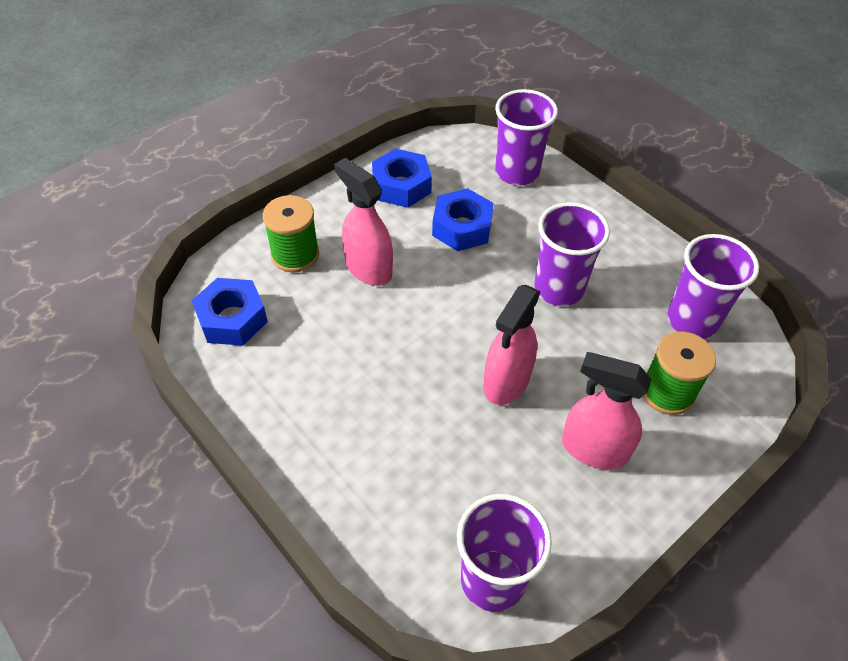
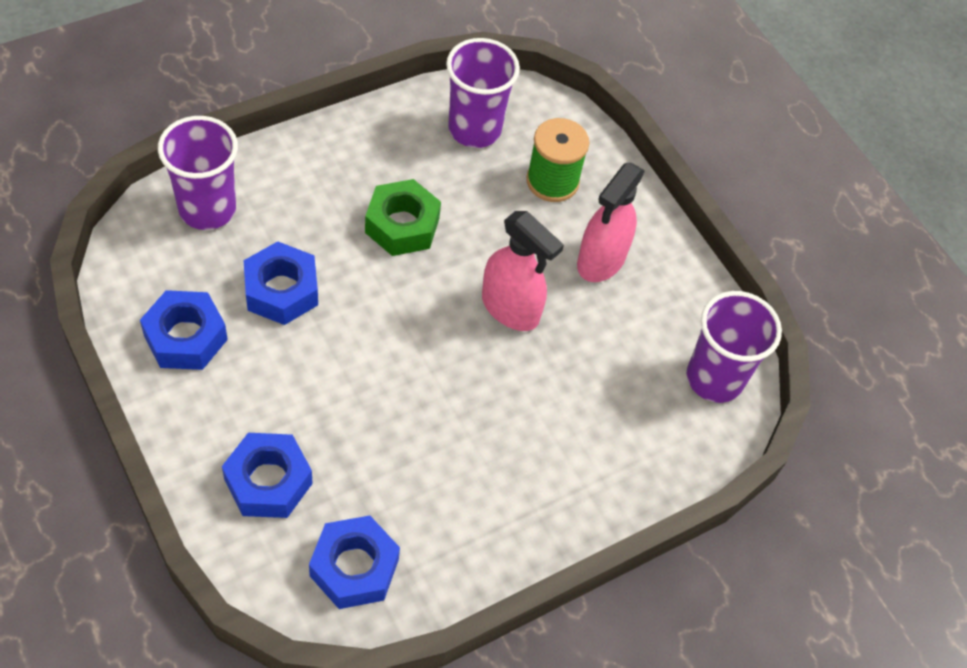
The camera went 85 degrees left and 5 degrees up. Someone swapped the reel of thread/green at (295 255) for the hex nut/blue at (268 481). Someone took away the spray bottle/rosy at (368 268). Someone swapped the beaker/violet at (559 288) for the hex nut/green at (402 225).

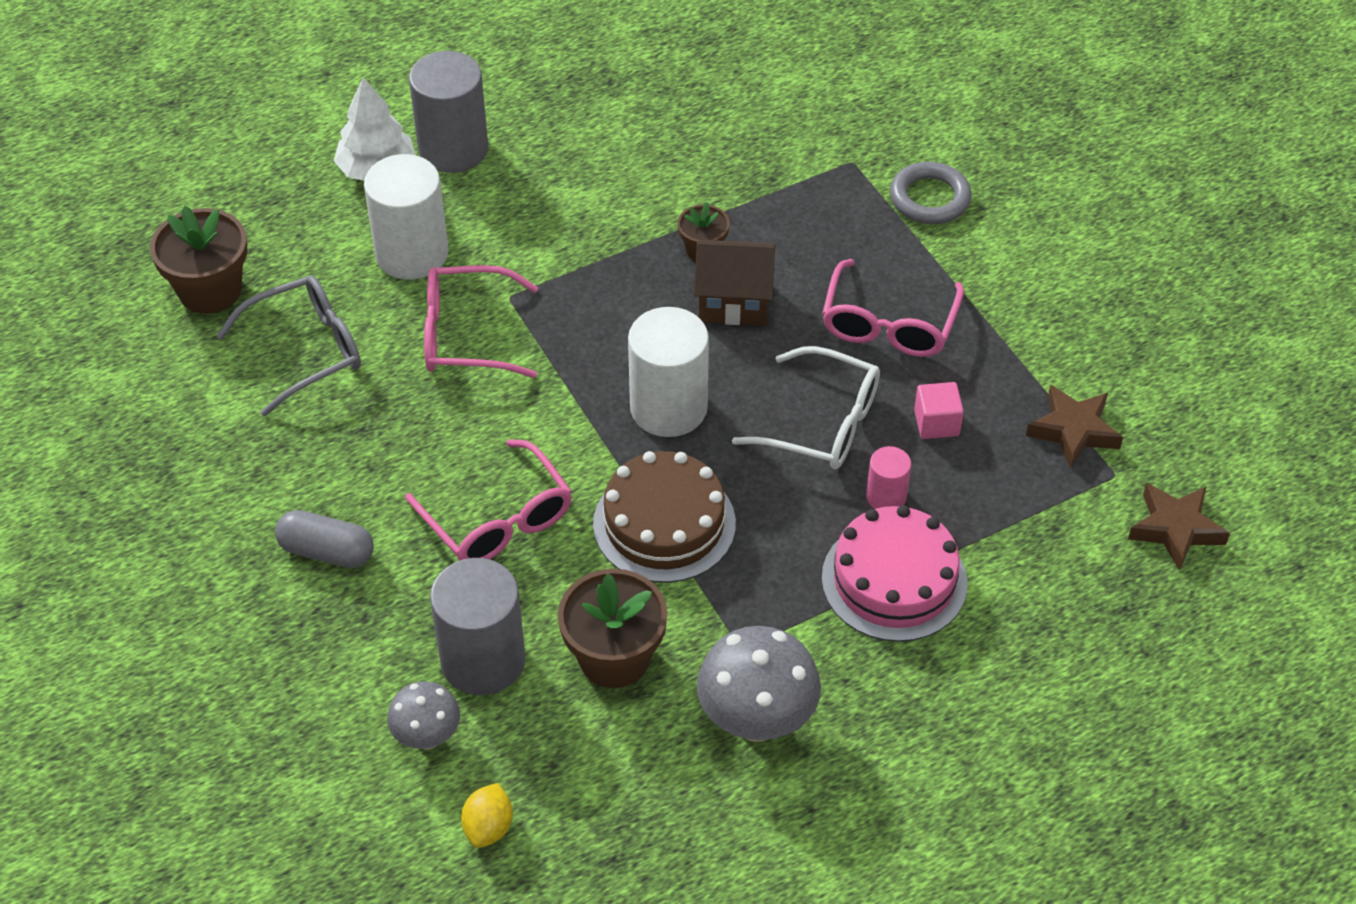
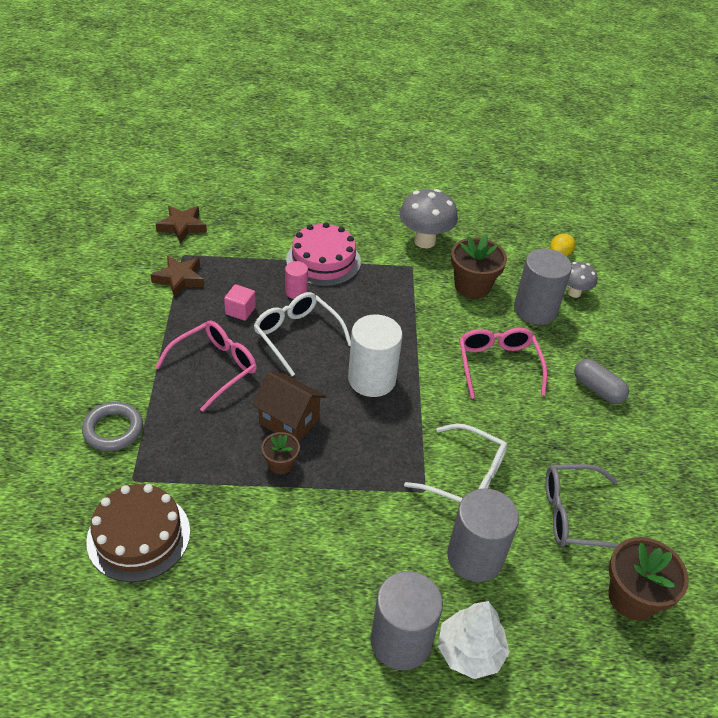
The camera went 155 degrees left and 5 degrees down. Someone repainted the solid cylinder/white at (412 254), which became the solid cylinder/gray at (475 557). Someone repainted the spectacles/rosy at (468 335), which became the spectacles/white at (464 477). Someone carried the gateau/brown from (664 524) to (138 536).

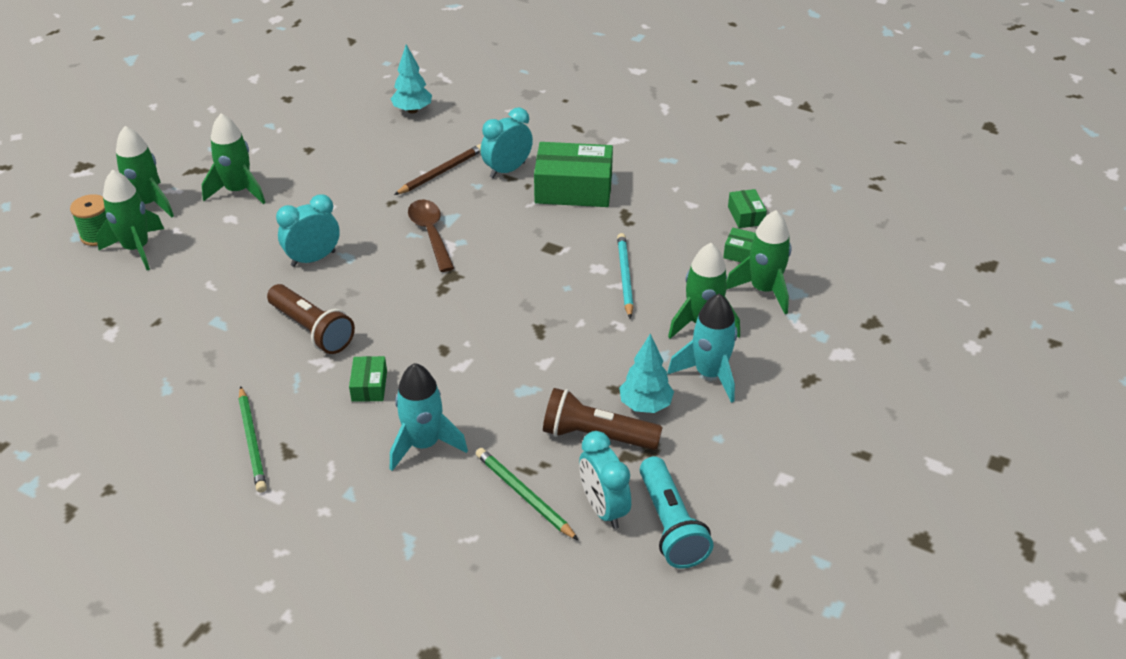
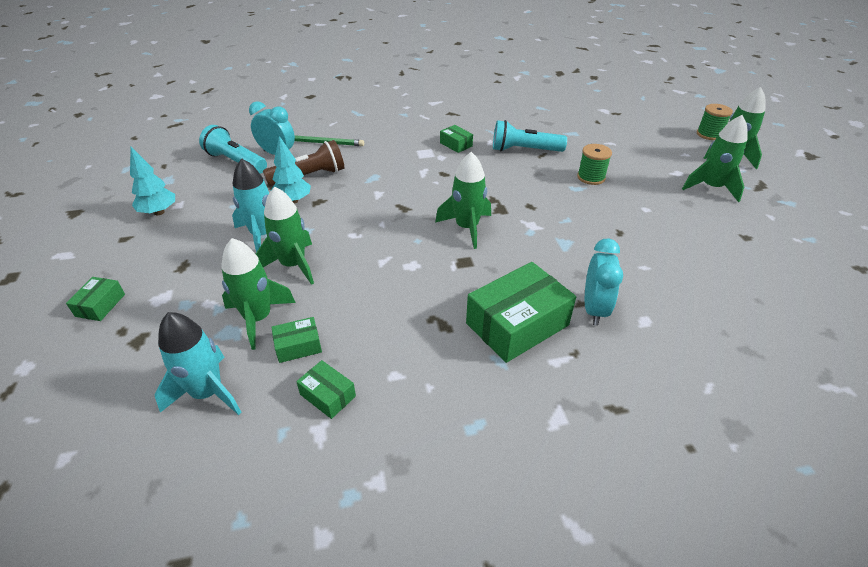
The camera went 140 degrees right and 0 degrees up. Someone carried the rocket/green from (137 249) to (467 228). Someone took away the wooden pencil/green at (252 441). Someone repainted the flashlight/brown at (312 330), which became the flashlight/aqua at (524 150). Someone swapped the alarm clock/aqua at (313 259) for the reel of thread/green at (591 177). Someone carried the rocket/aqua from (424 444) to (208 393). Someone carried the toy tree/aqua from (412 110) to (159 212). Someone took away the wooden pencil/brown at (441 172). Someone took away the spoon/brown at (431 234). Someone took away the wooden pencil/aqua at (624 277). Someone put down the package/green at (100 305).

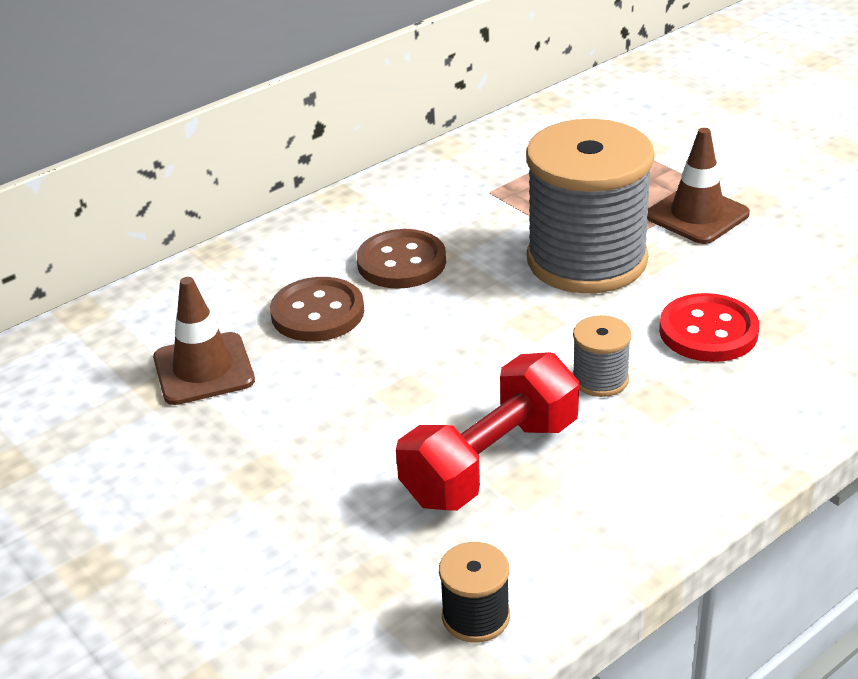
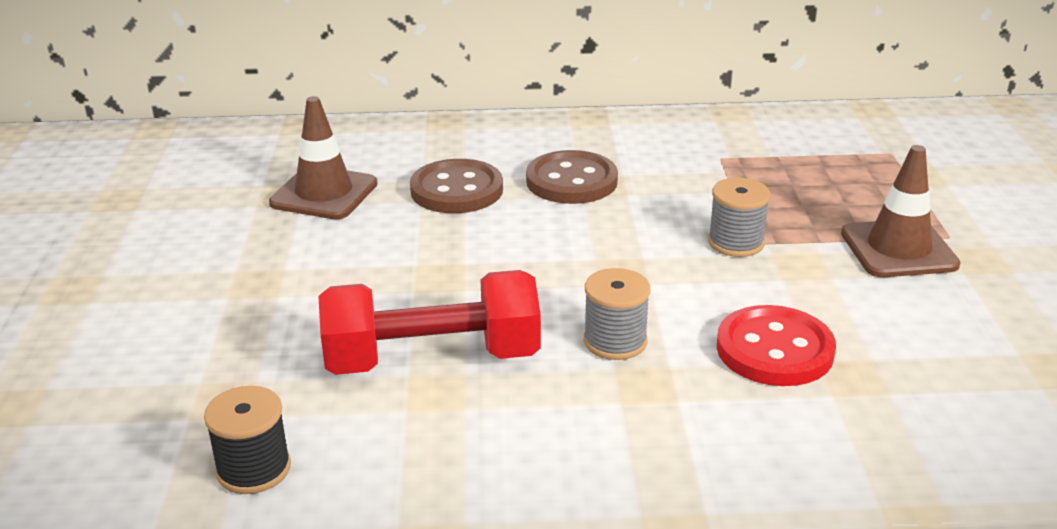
The camera went 35 degrees right and 5 degrees down. Someone scaled the reel of thread/gray at (586 260) by 0.42.

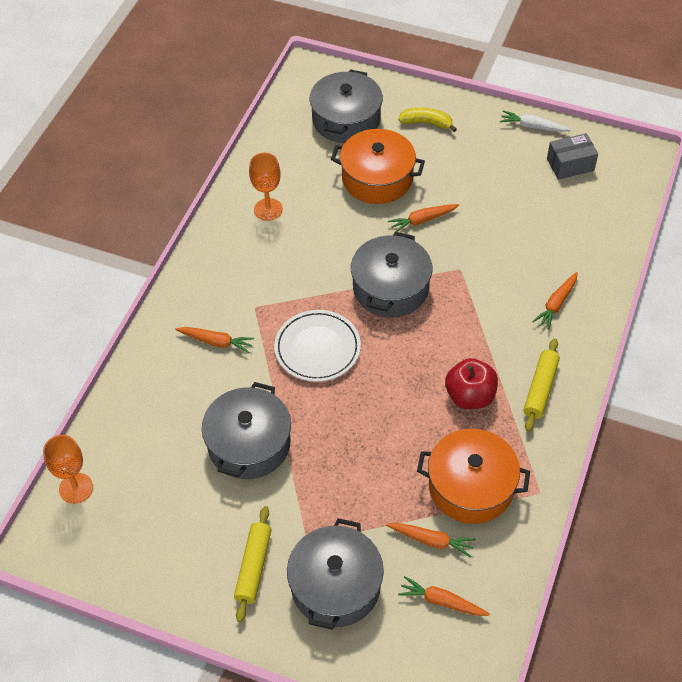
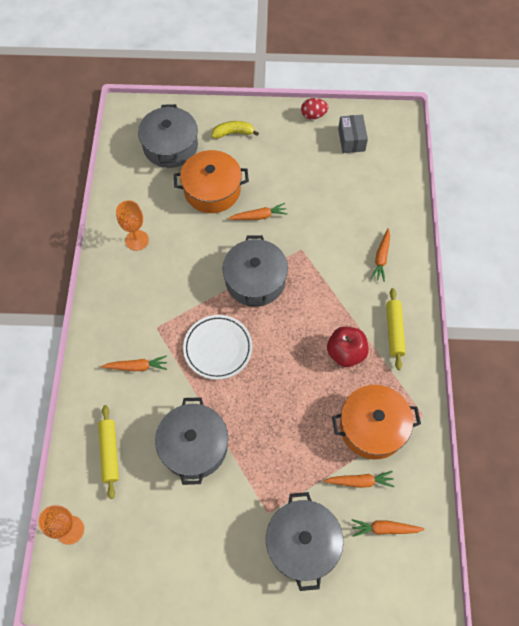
The camera went 20 degrees left and 10 degrees up. Someone carried the dough roller/yellow from (254 567) to (110 452). Someone rotated the carrot/bright orange at (422 220) by 150 degrees counterclockwise. Someone swapped the carrot/white at (533 127) for the egg/scarlet at (313 115). Someone rotated the package/gray at (570 165) by 60 degrees counterclockwise.

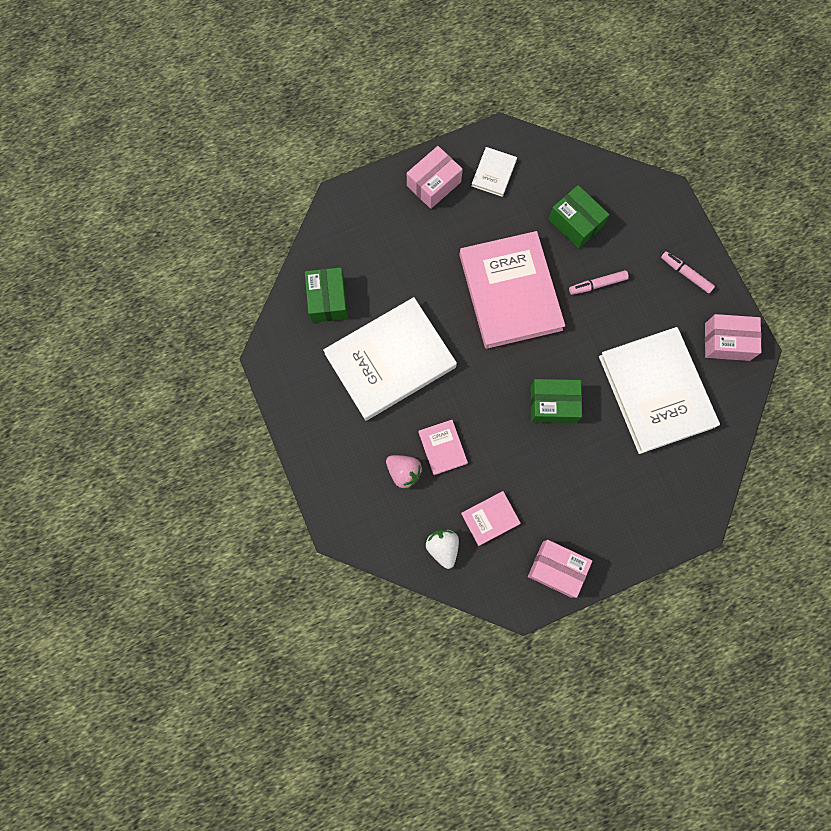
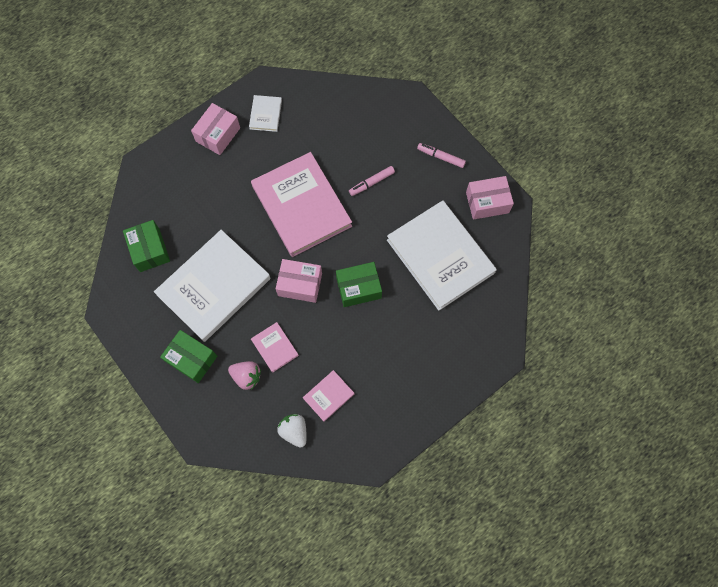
The camera went 15 degrees left and 5 degrees down. Someone carried the package/rosy from (557 569) to (300 284). Someone carried the package/green from (575 223) to (192 359).

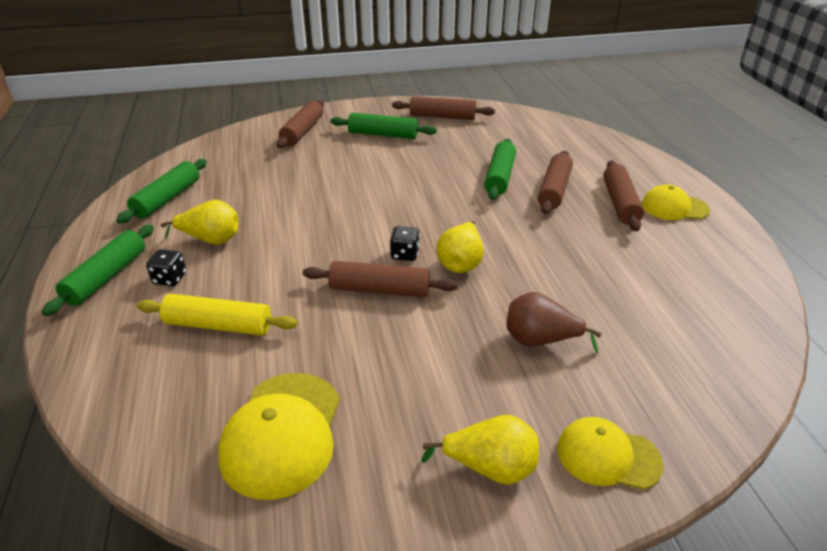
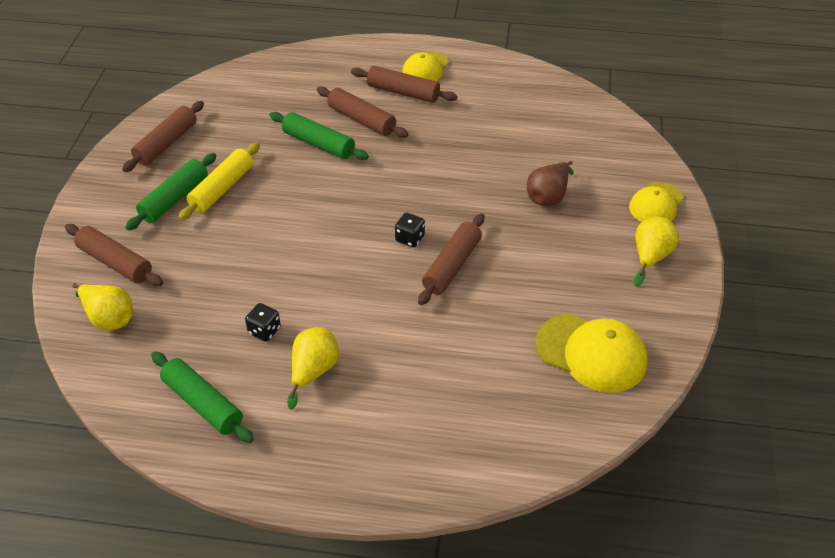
The camera went 70 degrees left and 10 degrees up. Someone took away the dough roller/green at (106 277). Someone carried the dough roller/yellow from (218 326) to (222 188). Someone carried the dice/black from (169 279) to (264 331). Someone carried the pear fruit/yellow from (461 263) to (108 318).

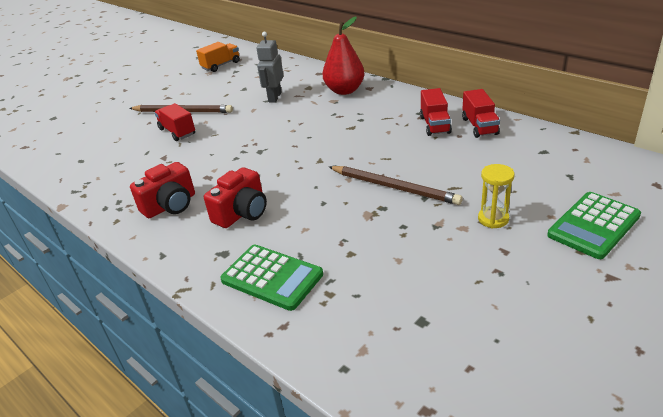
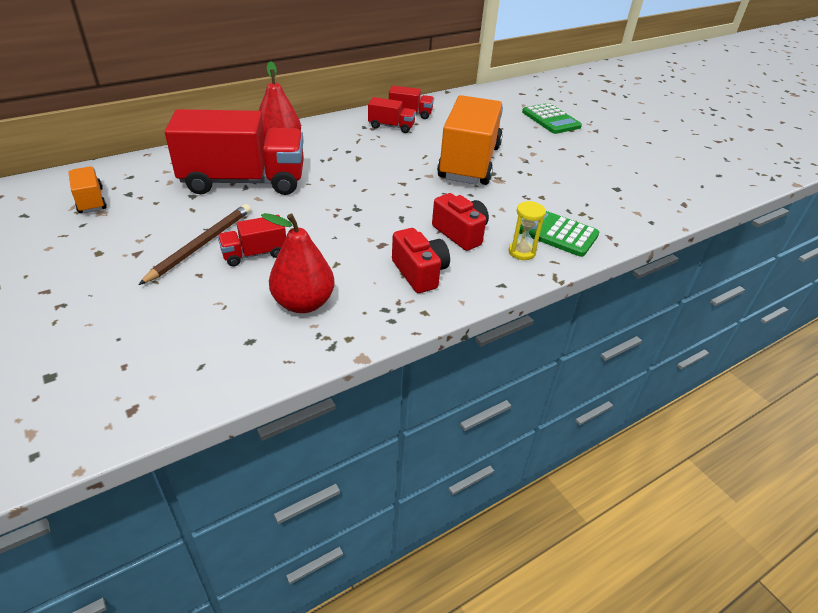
The camera went 80 degrees left and 5 degrees up. Someone rotated the pocket calculator/green at (272 277) by 105 degrees counterclockwise. Someone swapped the robot/gray at (274 97) for the lorry/scarlet at (244 181). Someone swapped the wooden pencil/brown at (394 187) for the lorry/bright orange at (469 163). Someone carried the hourglass/yellow from (493 219) to (521 252). Someone put down the pear fruit/scarlet at (303 303).

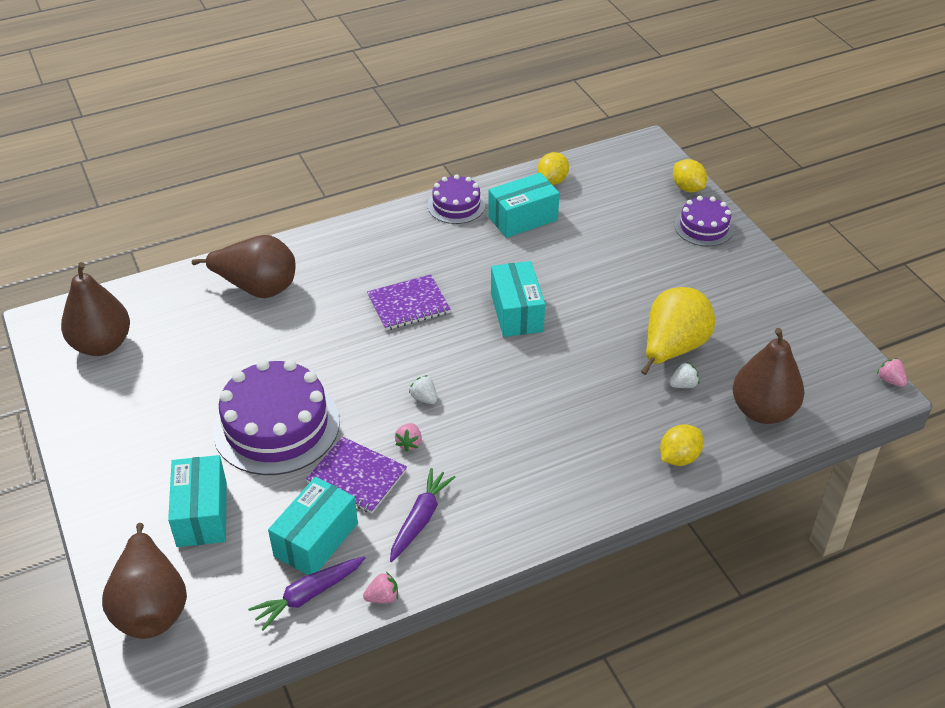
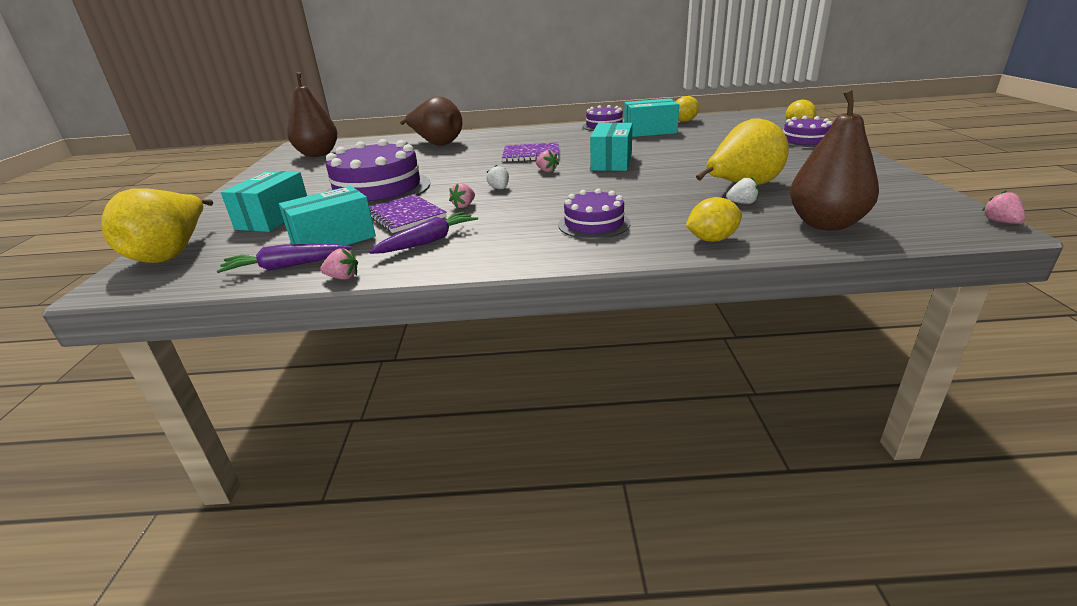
The camera went 25 degrees right and 15 degrees down. Someone repainted the pear fruit/brown at (151 607), which became the pear fruit/yellow at (172 253). Someone put down the toy strawberry/rosy at (546 171). Someone put down the gateau/violet at (594 224).

